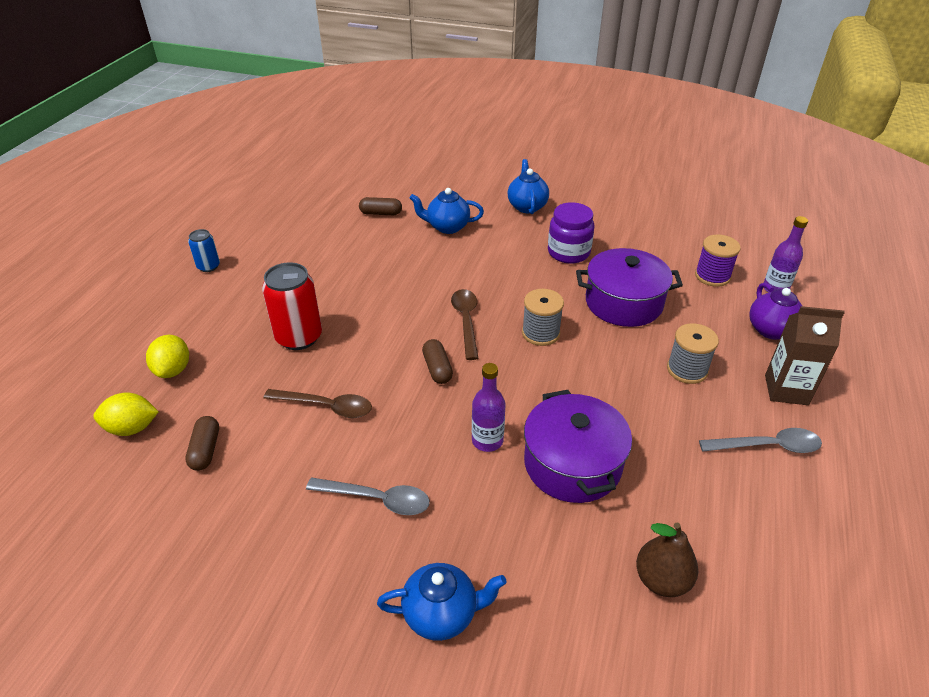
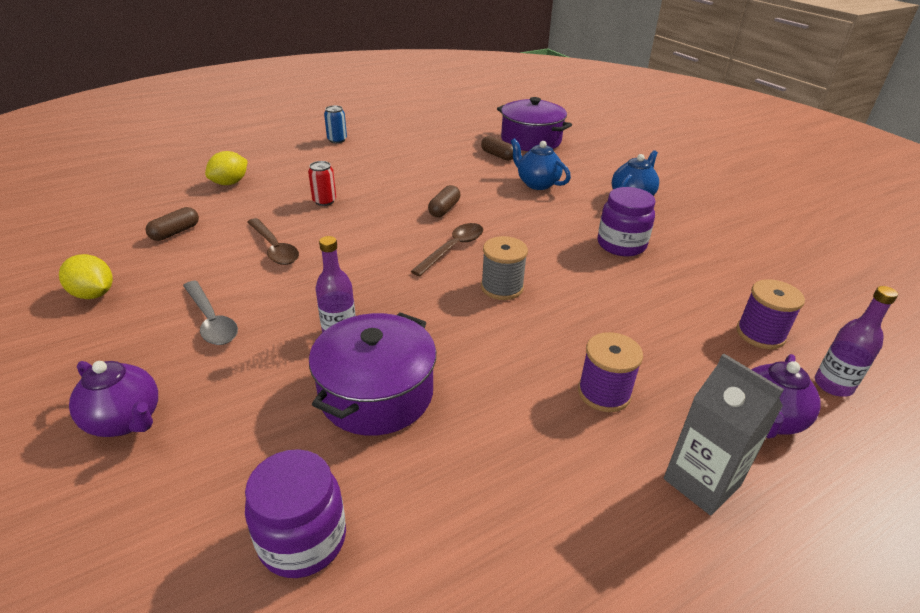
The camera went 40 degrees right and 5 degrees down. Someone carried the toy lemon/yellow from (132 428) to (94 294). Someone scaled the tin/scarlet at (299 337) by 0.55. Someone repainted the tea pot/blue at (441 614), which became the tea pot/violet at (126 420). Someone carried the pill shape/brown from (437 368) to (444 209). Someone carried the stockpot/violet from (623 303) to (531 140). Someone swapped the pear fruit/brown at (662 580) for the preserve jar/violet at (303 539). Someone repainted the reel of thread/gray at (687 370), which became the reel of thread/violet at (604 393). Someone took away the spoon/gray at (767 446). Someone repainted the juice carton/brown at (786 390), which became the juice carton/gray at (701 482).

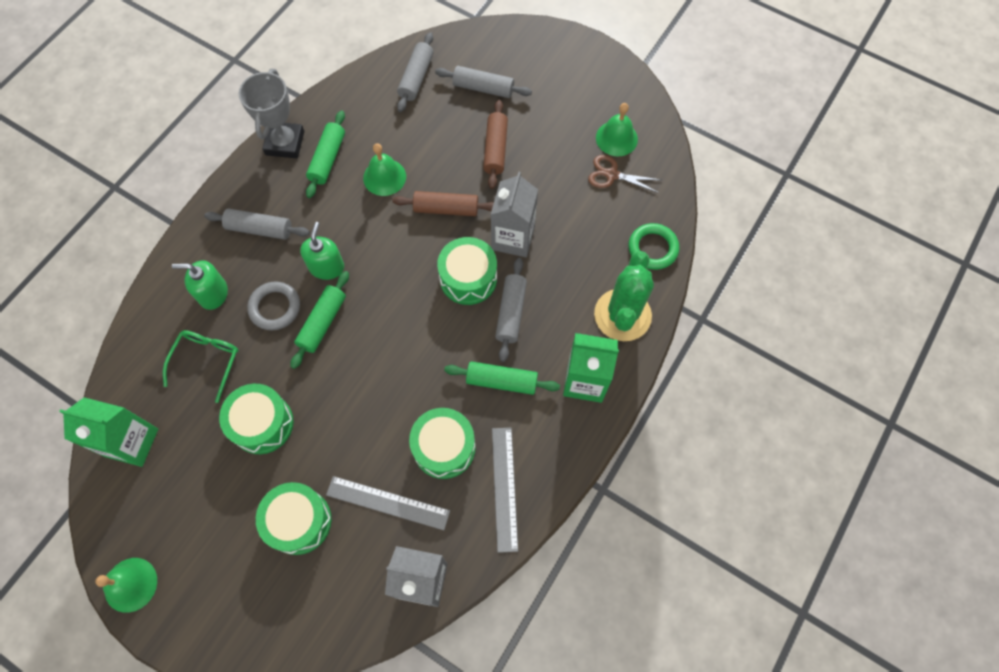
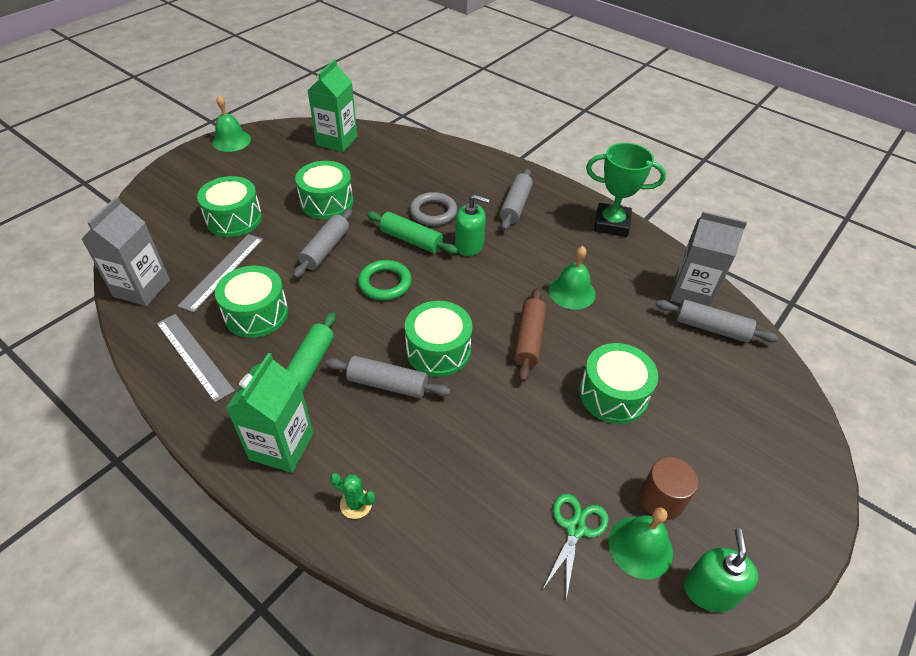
The camera went 95 degrees right and 20 degrees down. Someone took away the spectacles/green at (206 361). Someone carried the soap dispenser/green from (213 293) to (709 590). Someone repainted the award cup/gray at (285 143), which became the award cup/green at (611 224). Someone took away the dough roller/green at (327 159). Someone carried the dough roller/gray from (483 88) to (325 249). Someone swapped the dough roller/brown at (495 149) for the toy drum/green at (613 394). Someone carried the juice carton/gray from (513 238) to (691 293). Someone rotated the straightedge/gray at (505 488) by 45 degrees clockwise. Someone repainted the pair of scissors/brown at (612 175), which became the pair of scissors/green at (575 528). Someone scaled the cactus/green at (622 315) by 0.42. Someone carried the ring/green from (652 248) to (385 283). Someone put down the solid cylinder/brown at (661 499).

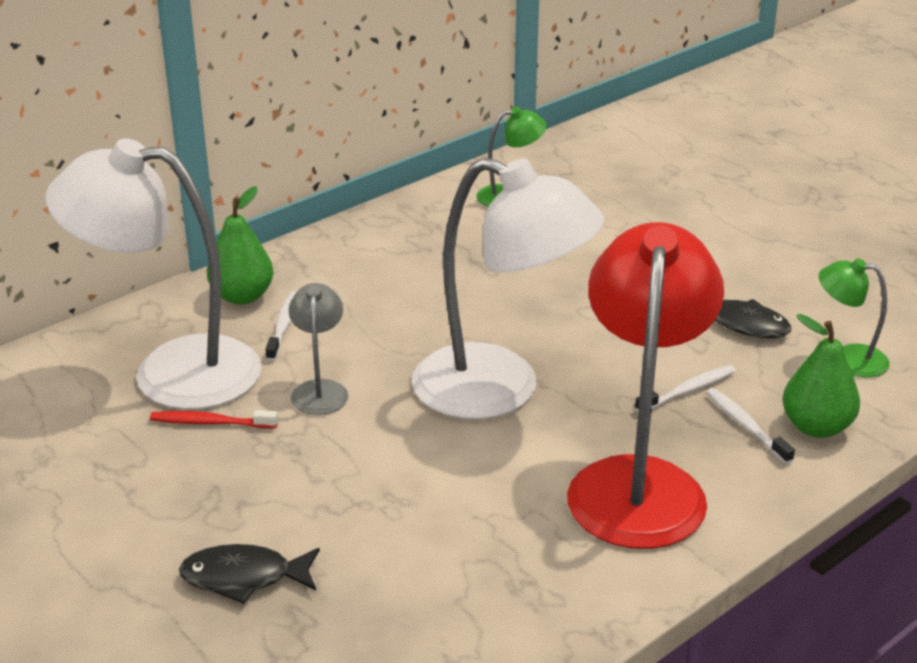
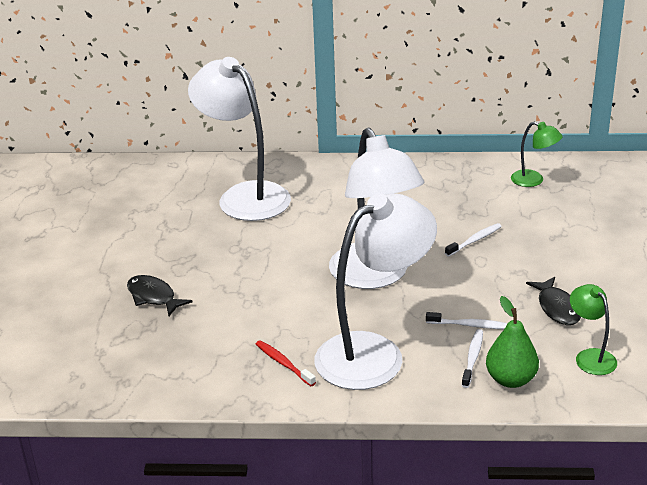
The camera went 45 degrees right and 0 degrees up. Someone carried the tooth brush/scarlet from (210 423) to (283 363). Someone took away the pear fruit/green at (242 296). Someone carried the tooth brush/white from (283 326) to (474 240). Someone took away the reading lamp/gray at (320 390). Someone repainted the reading lamp/scarlet at (638 482), which became the reading lamp/white at (374 353).

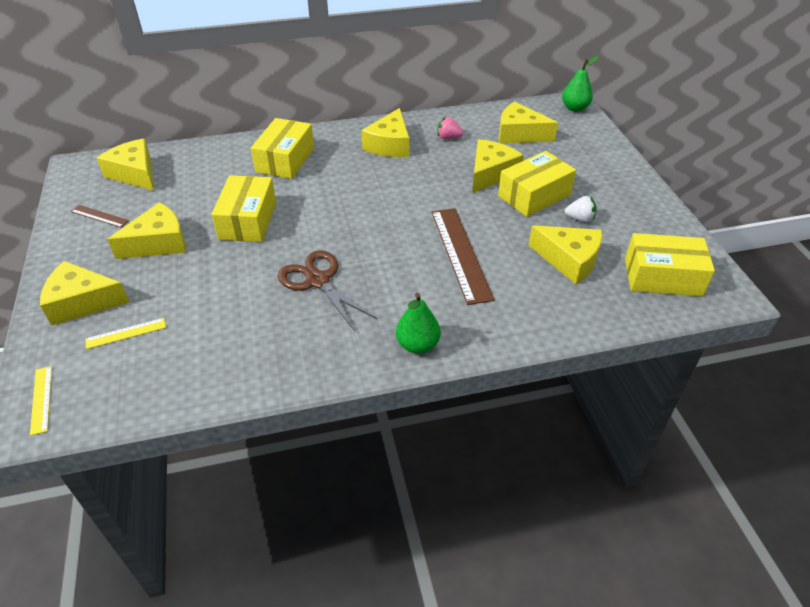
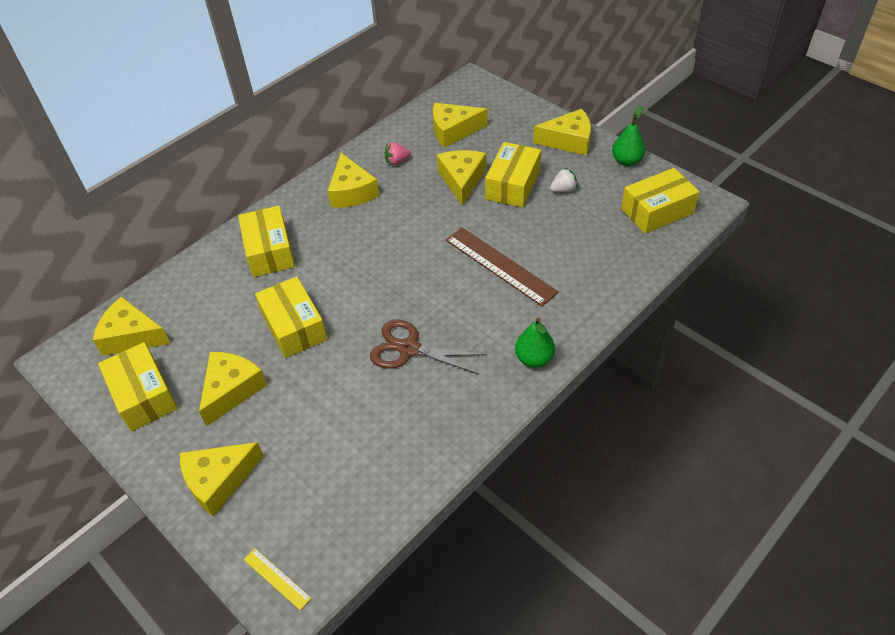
The camera went 30 degrees left and 5 degrees up. Someone swapped the straightedge/brown at (99 216) for the package/yellow at (143 395). Someone took away the straightedge/yellow at (126 333). Someone carried the piece of cheese/yellow from (569 260) to (568 141). Someone carried the pear fruit/green from (575 108) to (626 161).

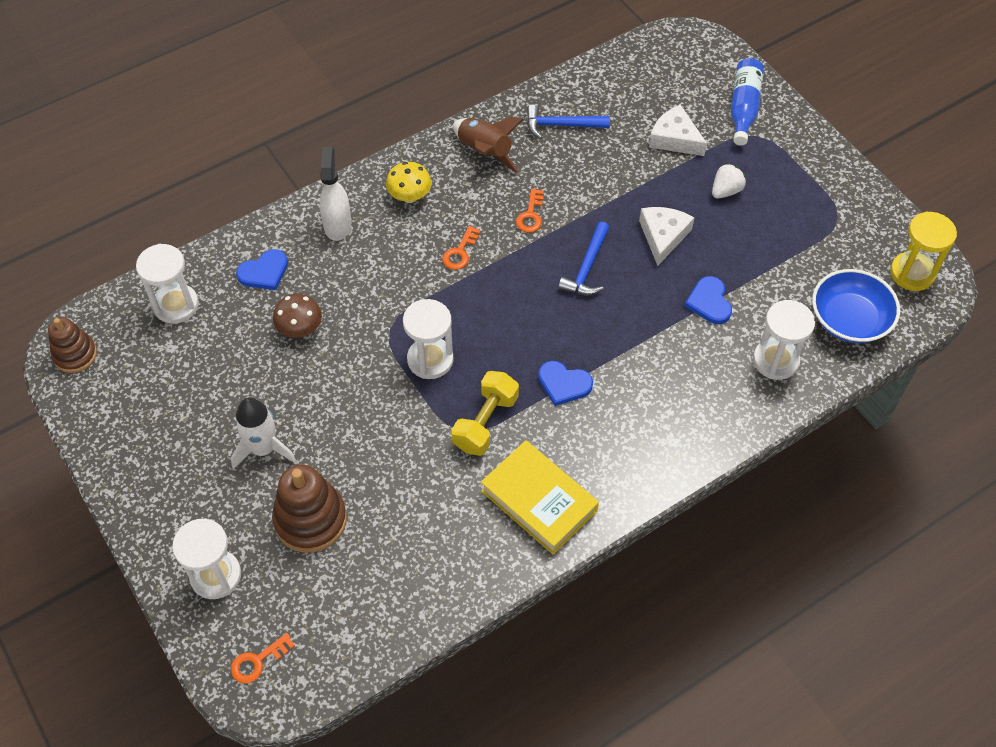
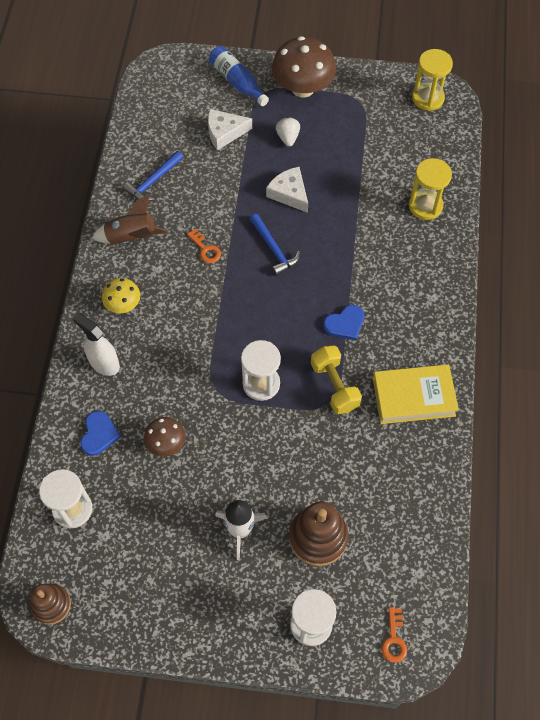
The camera went 50 degrees left and 5 degrees up. Someone took away the door key/bright orange at (460 252). Someone took away the heart shape/blue at (709 302). Someone repainted the hourglass/white at (775 360), which became the hourglass/yellow at (425 206). Someone took away the serving bowl/blue at (849 320). Someone put down the fungus/brown at (303 88).

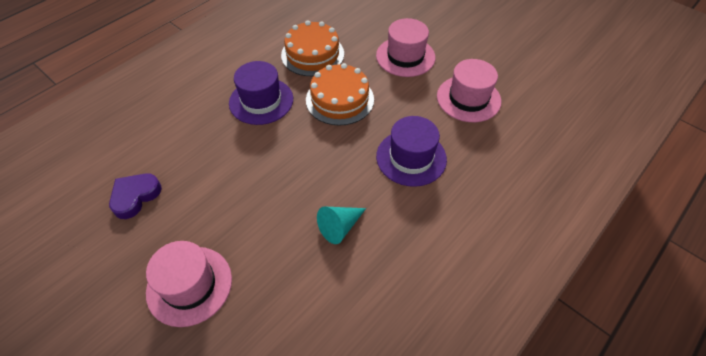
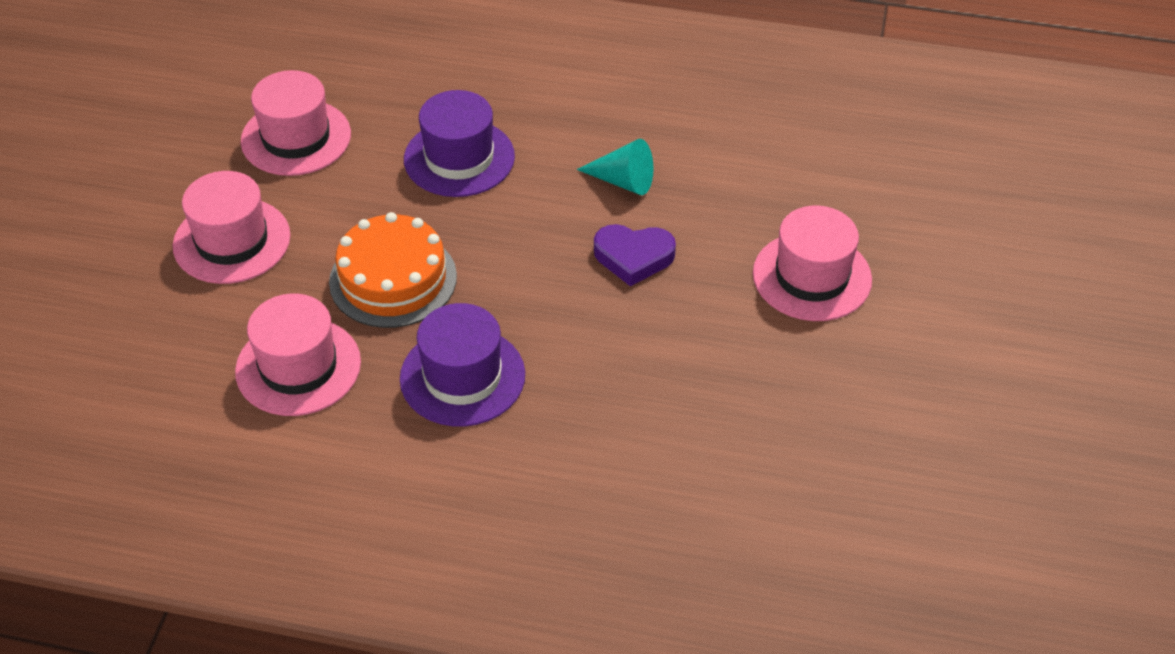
The camera went 120 degrees left and 5 degrees down. Someone carried the heart shape/violet from (135 196) to (633 257). Someone swapped the gateau/bright orange at (312 54) for the top hat/rosy at (298 367).

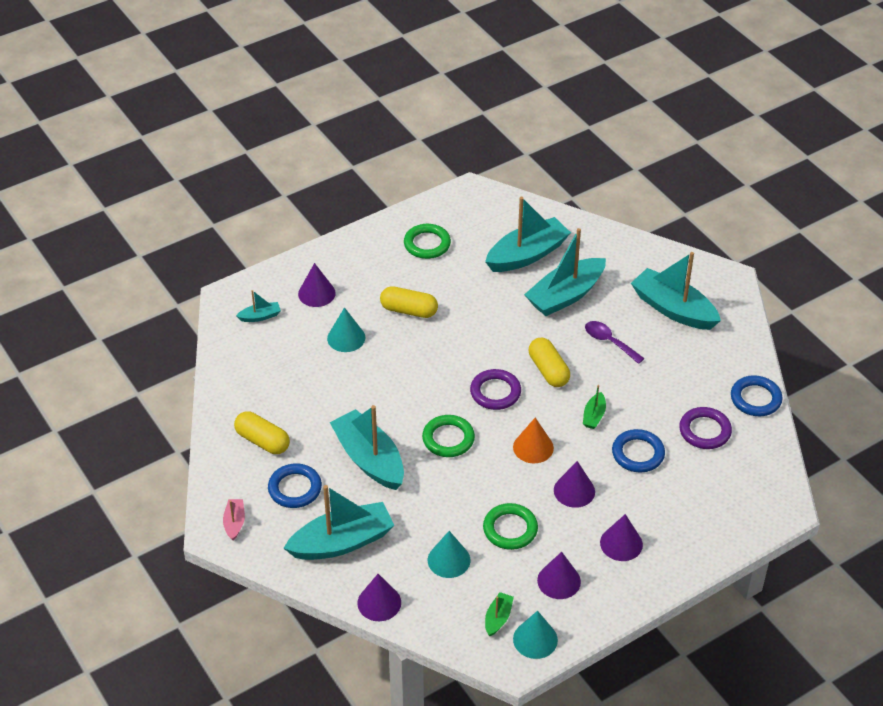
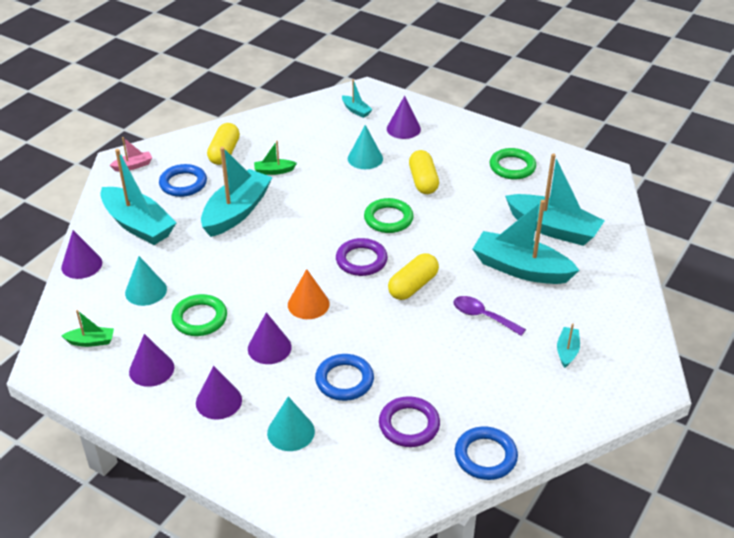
The camera went 65 degrees right and 5 degrees down. Someone carried the ring/green from (448 439) to (388 219). Someone carried the solid cone/aqua from (535 639) to (291 432). Someone carried the sailboat/green from (594 416) to (274 171). Someone rotated the spoon/violet at (609 342) by 75 degrees counterclockwise. Someone scaled the sailboat/aqua at (673 309) by 0.45.

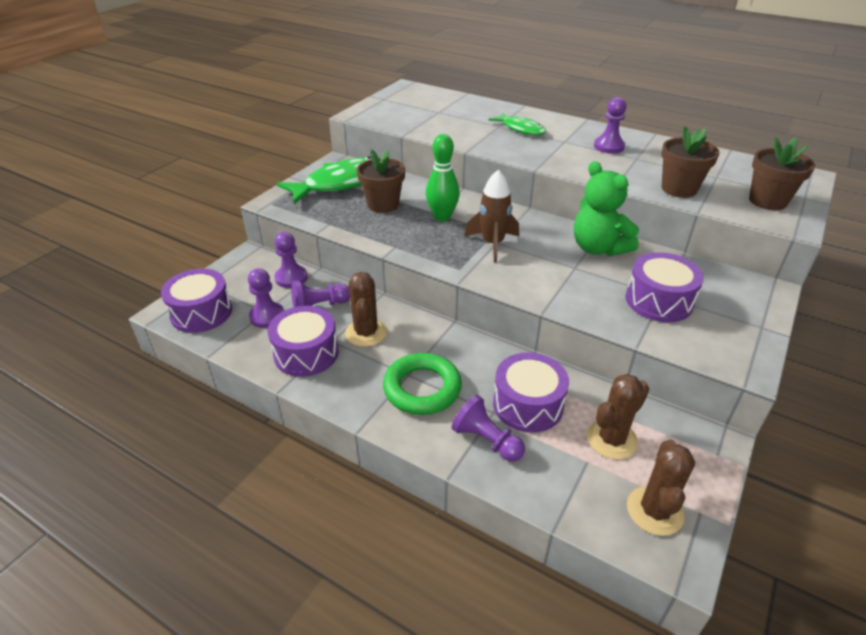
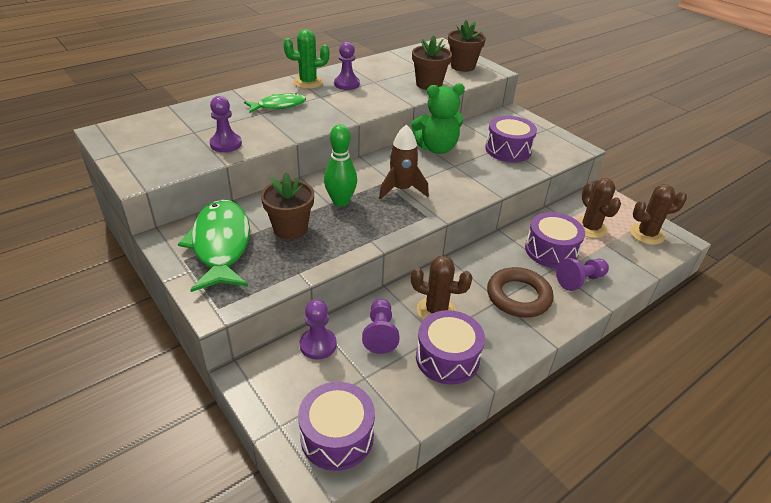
The camera went 70 degrees left and 0 degrees up. Someone carried the chess pawn/violet from (267 316) to (226 144). Someone repainted the ring/green at (422 388), which became the ring/brown at (518 296). Someone rotated the cactus/brown at (654 511) by 45 degrees counterclockwise. Someone put down the cactus/green at (308 82).

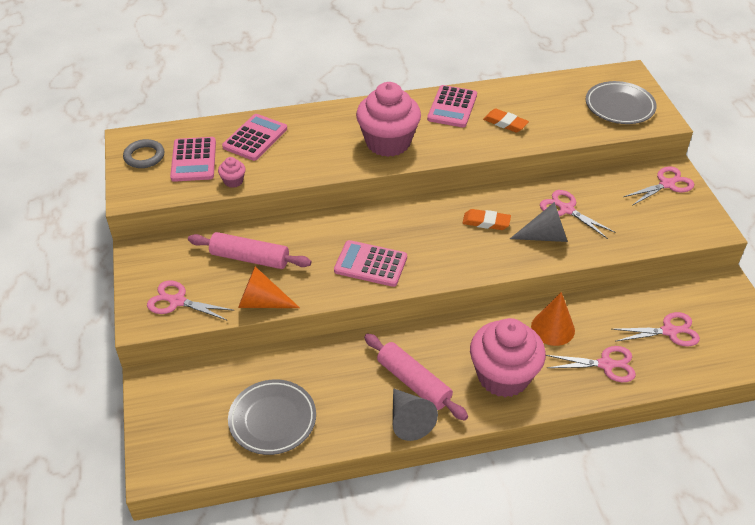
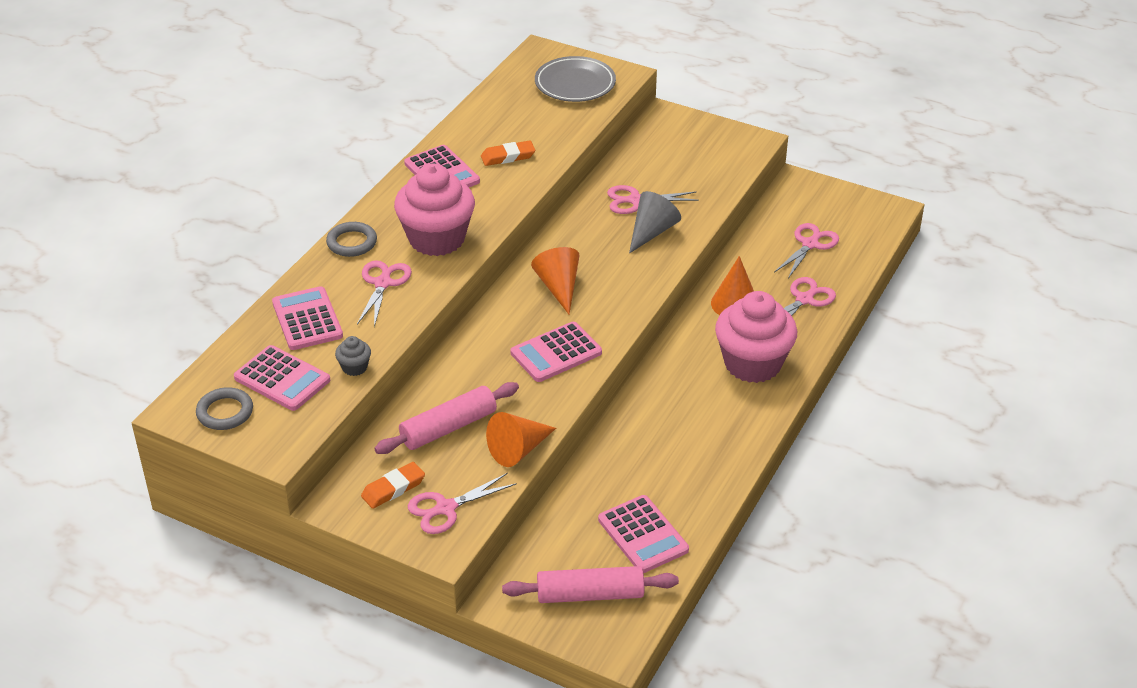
The camera went 50 degrees left and 5 degrees down. Someone repainted the cupcake/rosy at (233 181), which became the cupcake/gray at (354 367). Someone swapped the plate/gray at (272 419) for the pocket calculator/rosy at (643 535). Someone carried the dough roller/rosy from (413 382) to (590 594). Someone took away the solid cone/gray at (409 420). Someone carried the gum eraser/bright orange from (486 222) to (393 488). Someone carried the pair of scissors/rosy from (667 184) to (383 283). Someone put down the ring/gray at (352 242). Someone put down the solid cone/bright orange at (559 287).

